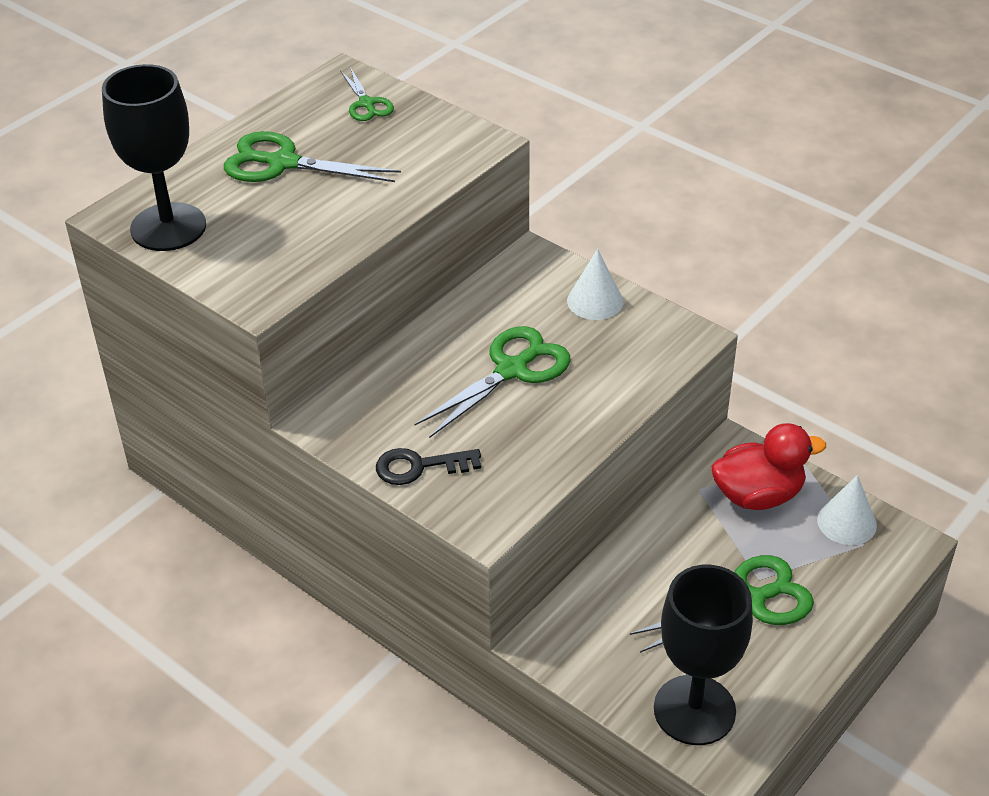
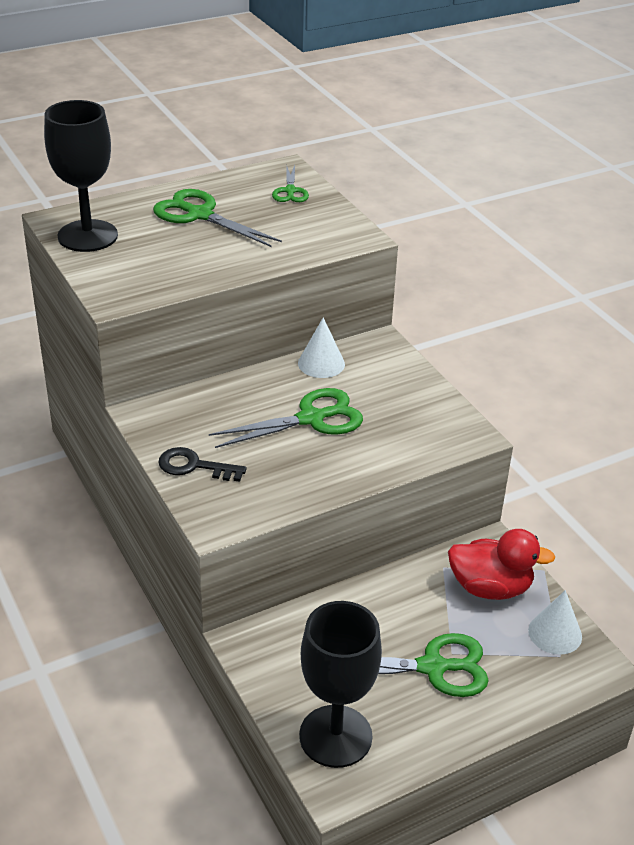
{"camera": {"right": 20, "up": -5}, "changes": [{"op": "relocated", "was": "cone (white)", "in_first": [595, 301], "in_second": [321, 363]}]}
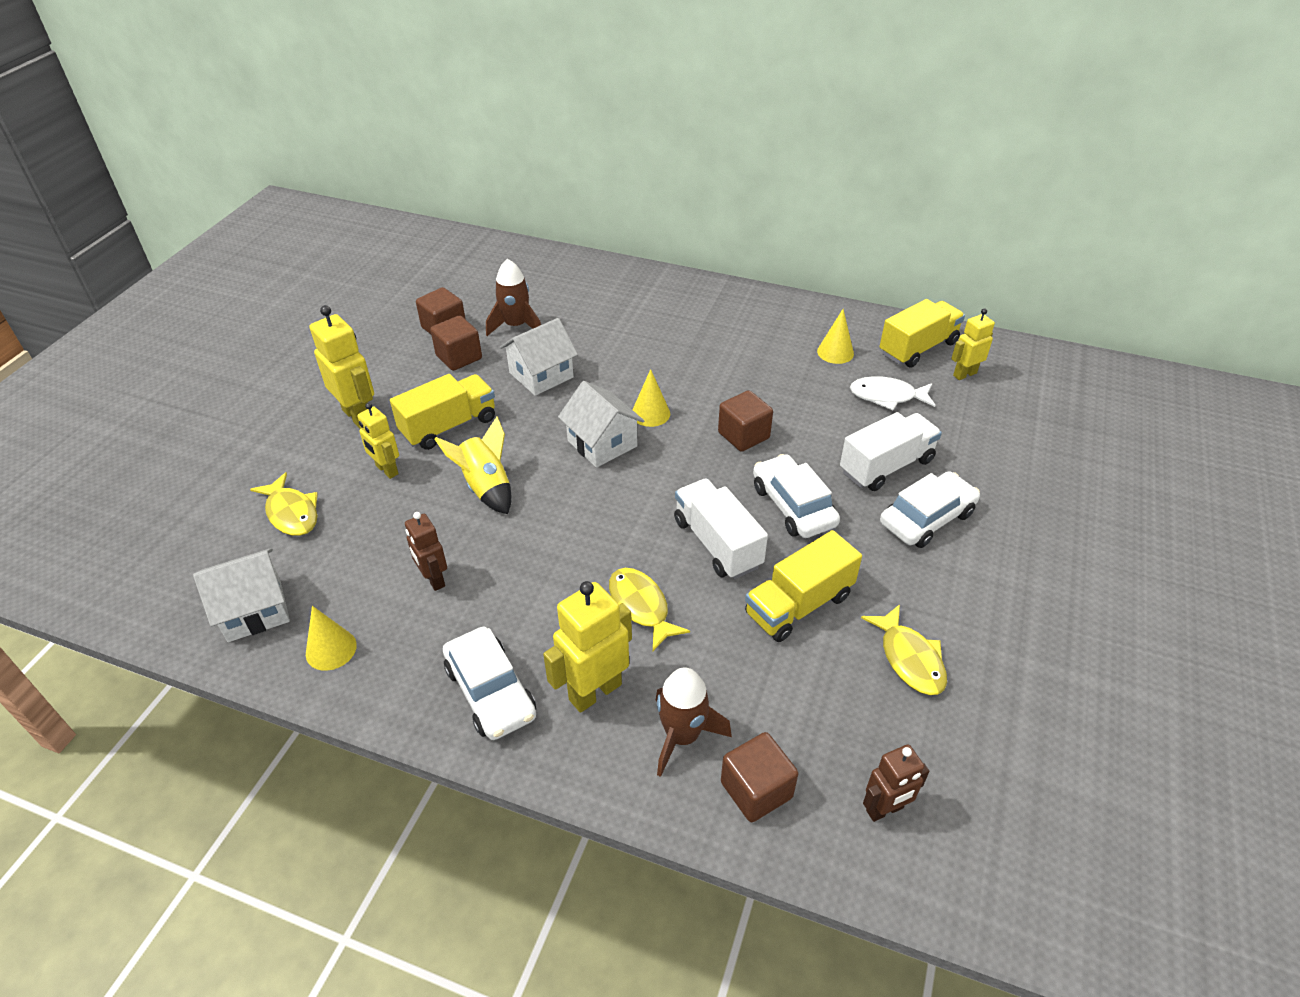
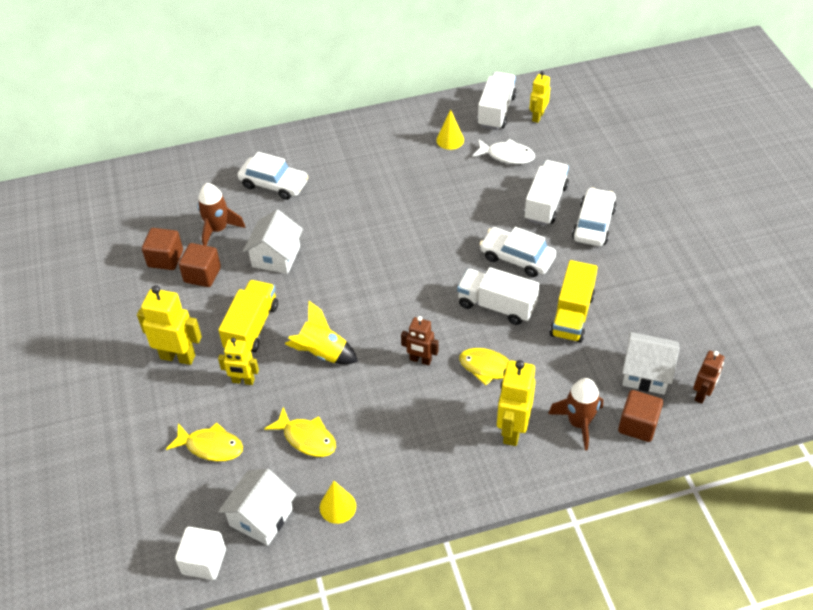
{"camera": {"right": -35, "up": 5}, "changes": [{"op": "appeared", "now": "cube (white)", "in_second": [204, 561]}, {"op": "relocated", "was": "car (white)", "in_first": [491, 692], "in_second": [274, 184]}, {"op": "relocated", "was": "fish (yellow)", "in_first": [909, 658], "in_second": [306, 438]}, {"op": "relocated", "was": "robot (brown)", "in_first": [433, 579], "in_second": [420, 360]}, {"op": "spun", "was": "fish (white)", "in_first": [887, 396], "in_second": [507, 156], "clockwise": -135}, {"op": "colour", "was": "truck (yellow)", "now": "truck (white)", "in_first": [918, 348], "in_second": [496, 111]}, {"op": "relocated", "was": "house (white)", "in_first": [602, 443], "in_second": [646, 373]}, {"op": "missing", "was": "cone (yellow)", "in_first": [650, 413]}, {"op": "missing", "was": "cube (brown)", "in_first": [743, 435]}]}
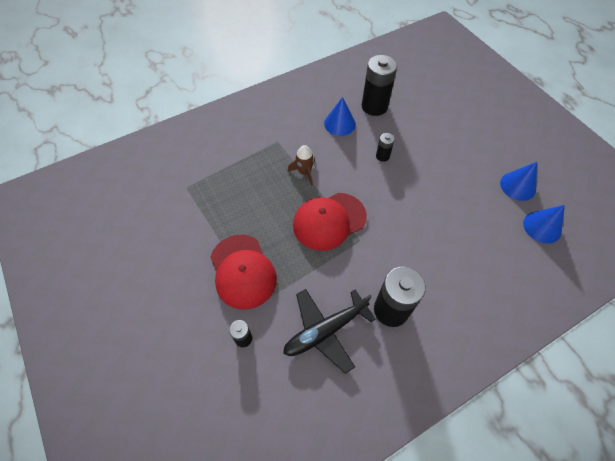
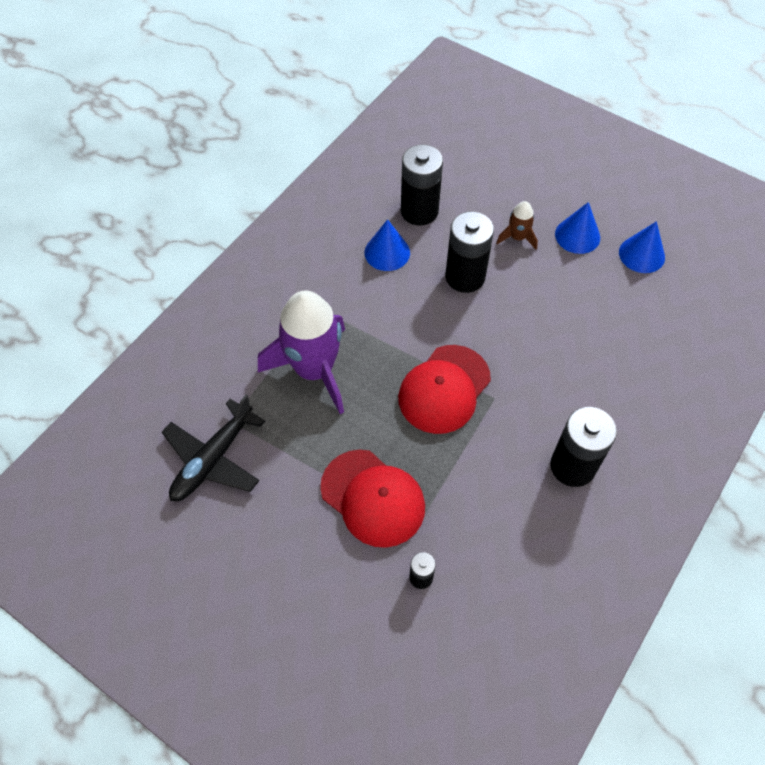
{"camera": {"right": -25, "up": 0}, "changes": [{"op": "relocated", "was": "plane (black)", "in_first": [325, 331], "in_second": [213, 459]}, {"op": "appeared", "now": "rocket (purple)", "in_second": [314, 370]}, {"op": "size", "was": "battery (black)", "in_first": [382, 156], "in_second": [465, 277], "ratio": 2.06}, {"op": "relocated", "was": "rocket (brown)", "in_first": [304, 172], "in_second": [517, 237]}, {"op": "relocated", "was": "cone (blue)", "in_first": [542, 227], "in_second": [577, 235]}]}
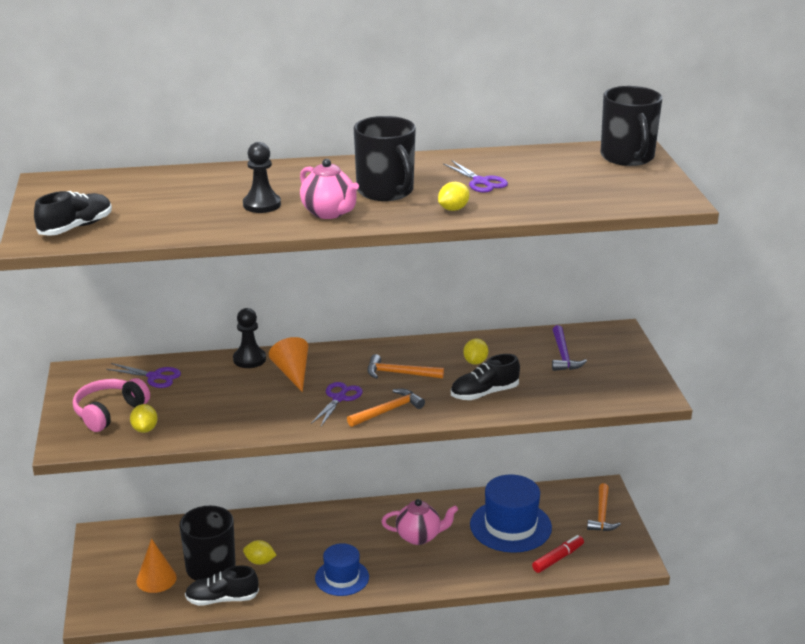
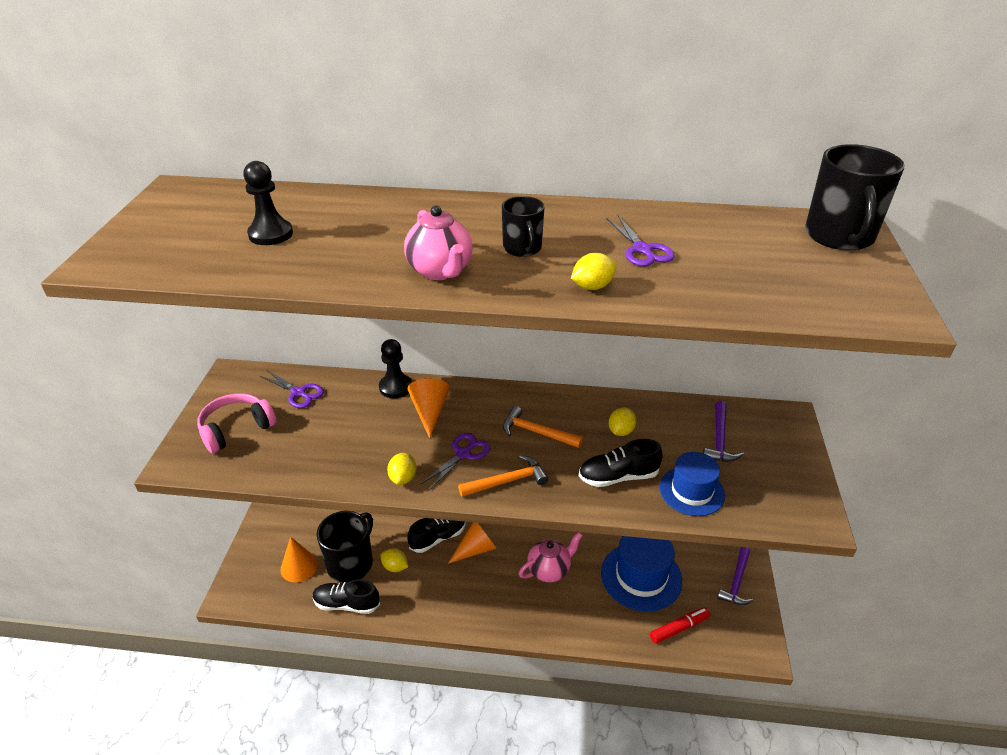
{"camera": {"right": 15, "up": 10}, "changes": [{"op": "relocated", "was": "pawn (black)", "in_first": [262, 205], "in_second": [270, 234]}, {"op": "relocated", "was": "lemon (yellow)", "in_first": [145, 429], "in_second": [403, 478]}, {"op": "relocated", "was": "shoe (black)", "in_first": [76, 227], "in_second": [438, 538]}, {"op": "appeared", "now": "cone (orange)", "in_second": [475, 549]}, {"op": "size", "was": "mug (black)", "in_first": [386, 191], "in_second": [522, 248], "ratio": 0.57}, {"op": "spun", "was": "teapot (pink)", "in_first": [419, 537], "in_second": [549, 570], "clockwise": -45}, {"op": "relocated", "was": "hat (blue)", "in_first": [342, 577], "in_second": [691, 491]}, {"op": "colour", "was": "hammer (orange)", "now": "hammer (purple)", "in_first": [602, 515], "in_second": [736, 582]}]}
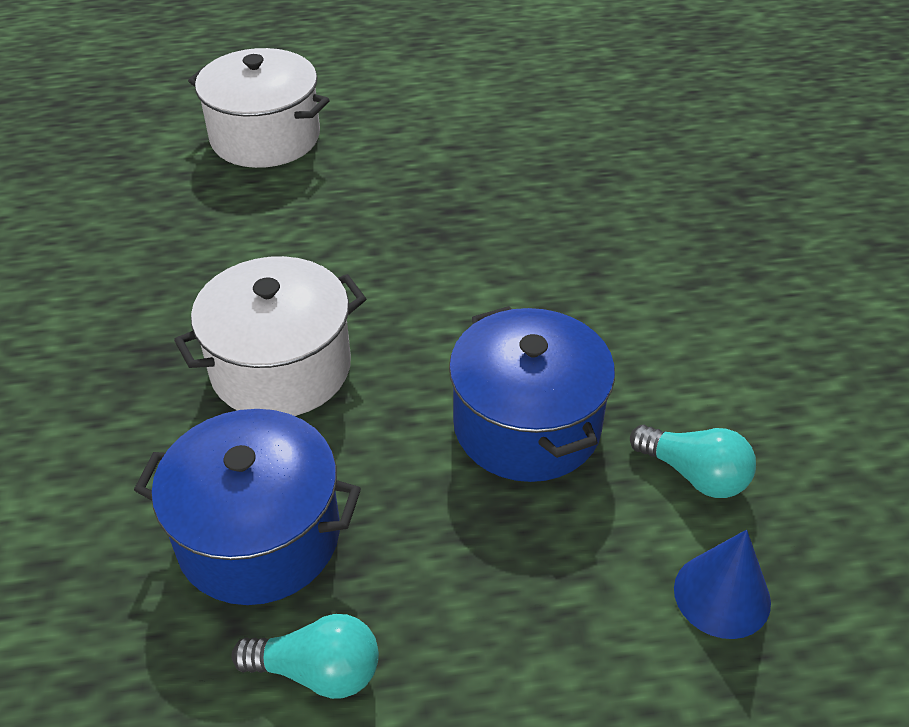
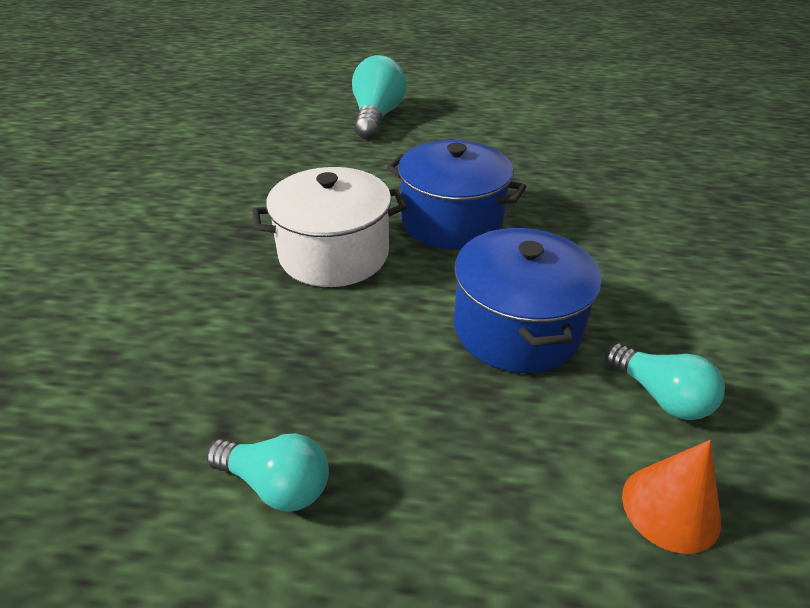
{"camera": {"right": 15, "up": -5}, "changes": [{"op": "exchanged", "was": "pot (white)", "now": "light bulb (turquoise)", "in_first": [265, 137], "in_second": [377, 117]}, {"op": "relocated", "was": "pot (blue)", "in_first": [259, 536], "in_second": [451, 221]}, {"op": "colour", "was": "cone (blue)", "now": "cone (orange)", "in_first": [722, 595], "in_second": [670, 507]}]}
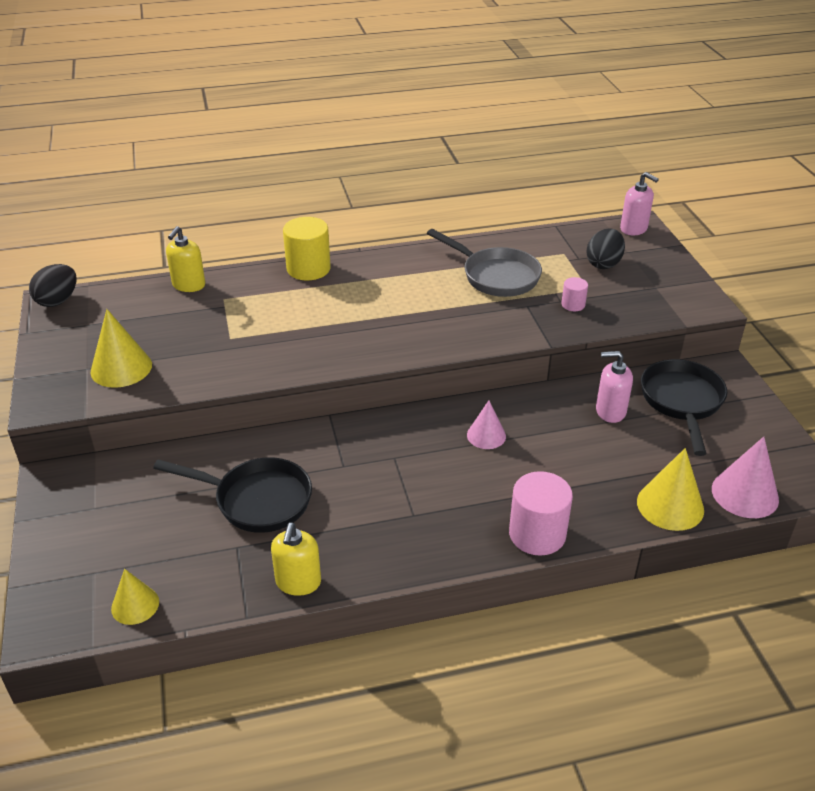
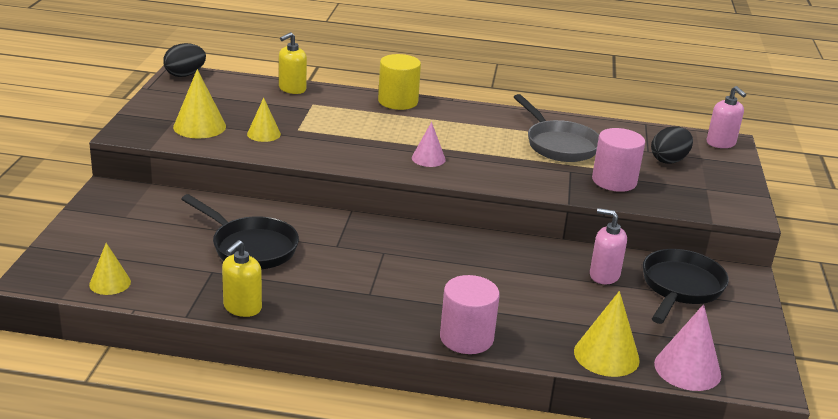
{"camera": {"right": 20, "up": -10}, "changes": [{"op": "appeared", "now": "cone (yellow)", "in_second": [264, 134]}, {"op": "relocated", "was": "cone (pink)", "in_first": [486, 435], "in_second": [428, 158]}, {"op": "size", "was": "cylinder (pink)", "in_first": [573, 305], "in_second": [614, 181], "ratio": 1.95}]}
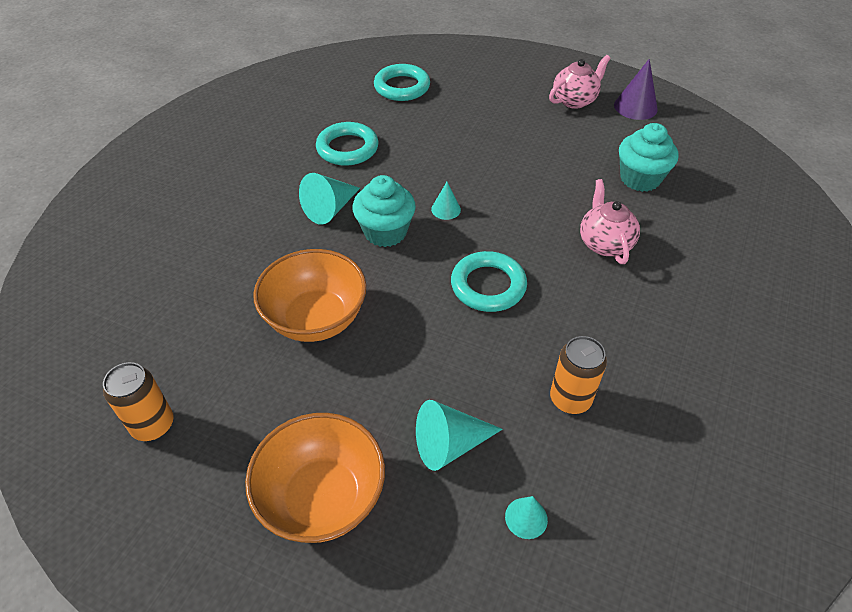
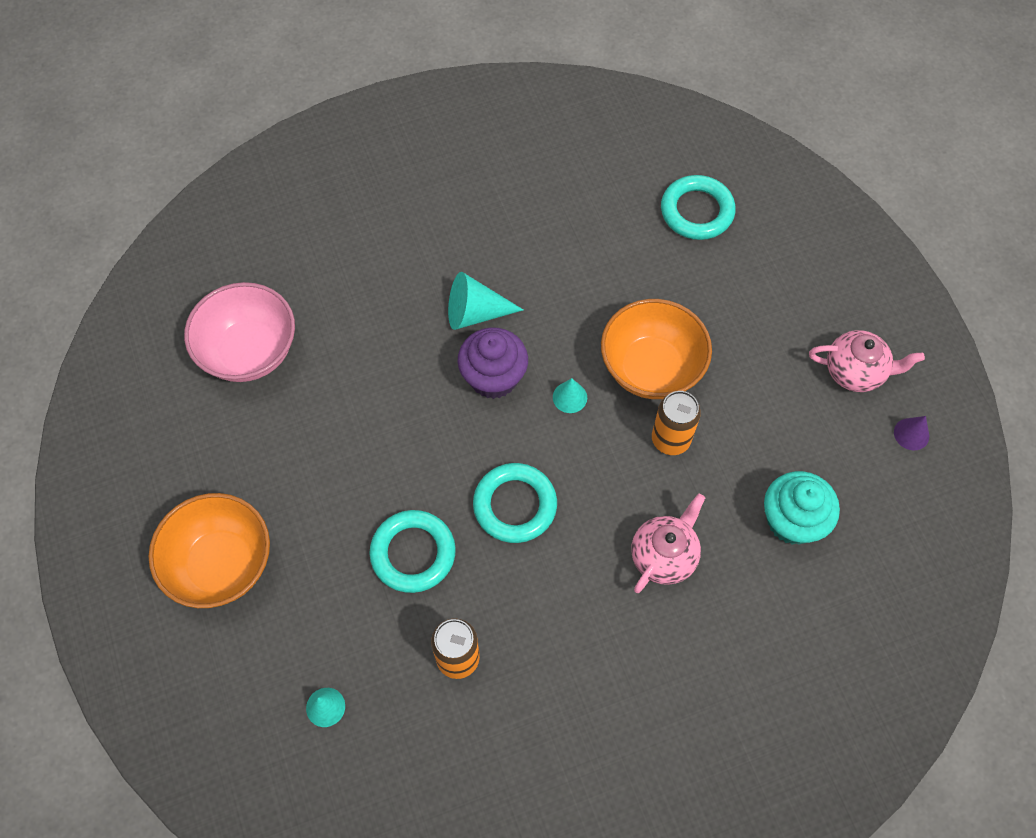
{"camera": {"right": 45, "up": 15}, "changes": [{"op": "appeared", "now": "bowl (pink)", "in_second": [249, 352]}, {"op": "relocated", "was": "ring (turquoise)", "in_first": [347, 148], "in_second": [413, 553]}, {"op": "colour", "was": "cupcake (turquoise)", "now": "cupcake (purple)", "in_first": [385, 232], "in_second": [493, 377]}, {"op": "relocated", "was": "bowl (orange)", "in_first": [316, 319], "in_second": [651, 368]}, {"op": "relocated", "was": "can (orange)", "in_first": [153, 425], "in_second": [670, 439]}, {"op": "size", "was": "cone (purple)", "in_first": [635, 107], "in_second": [911, 434], "ratio": 0.59}, {"op": "missing", "was": "cone (turquoise)", "in_first": [449, 444]}]}
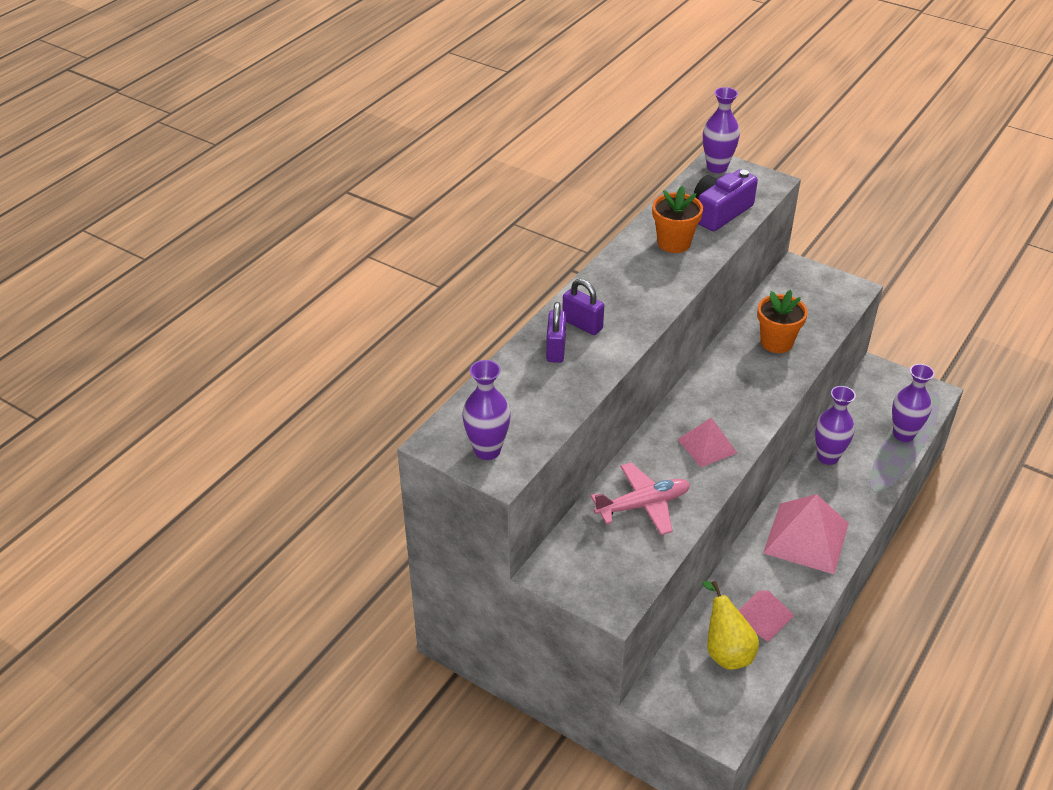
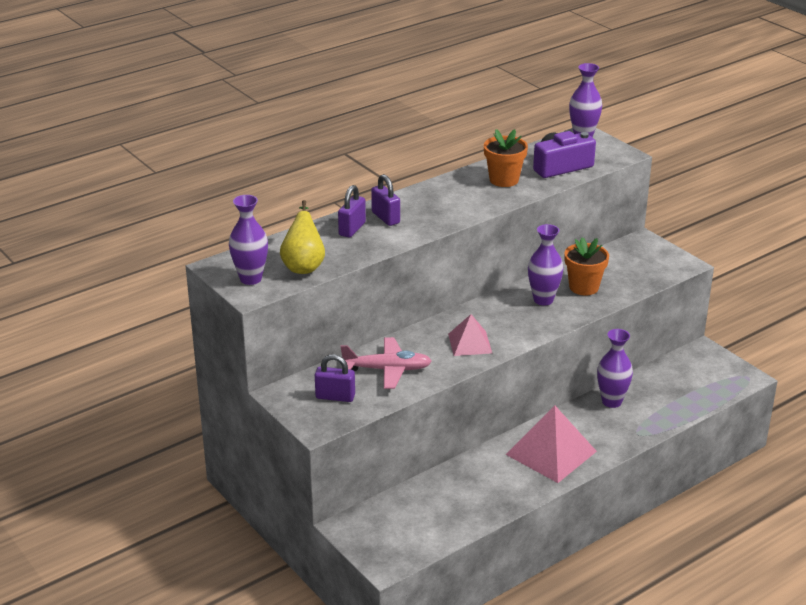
{"camera": {"right": 20, "up": -10}, "changes": [{"op": "relocated", "was": "pear (yellow)", "in_first": [726, 651], "in_second": [303, 266]}, {"op": "appeared", "now": "padlock (purple)", "in_second": [335, 397]}, {"op": "relocated", "was": "vase (purple)", "in_first": [903, 434], "in_second": [543, 300]}, {"op": "missing", "was": "pyramid (pink)", "in_first": [763, 615]}]}
